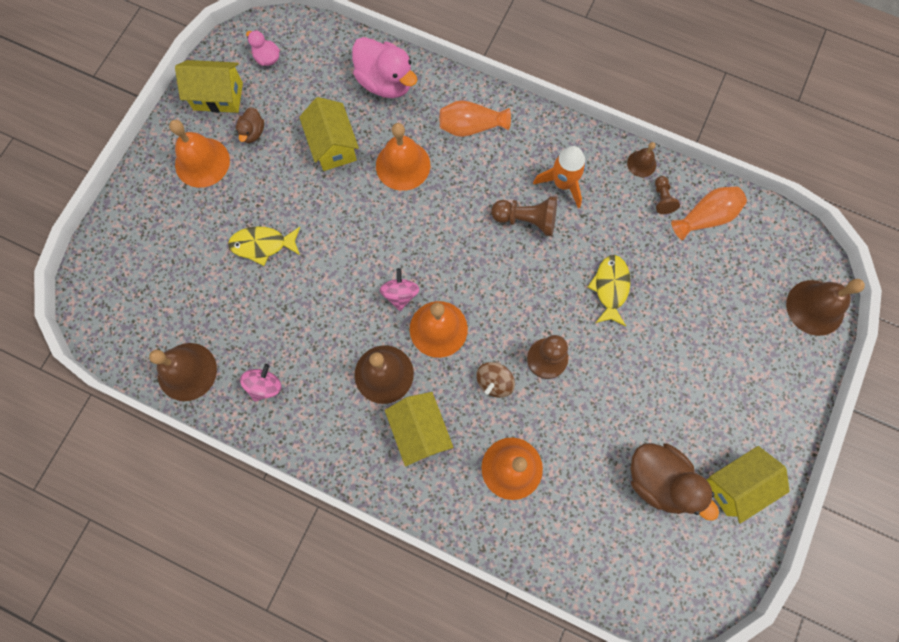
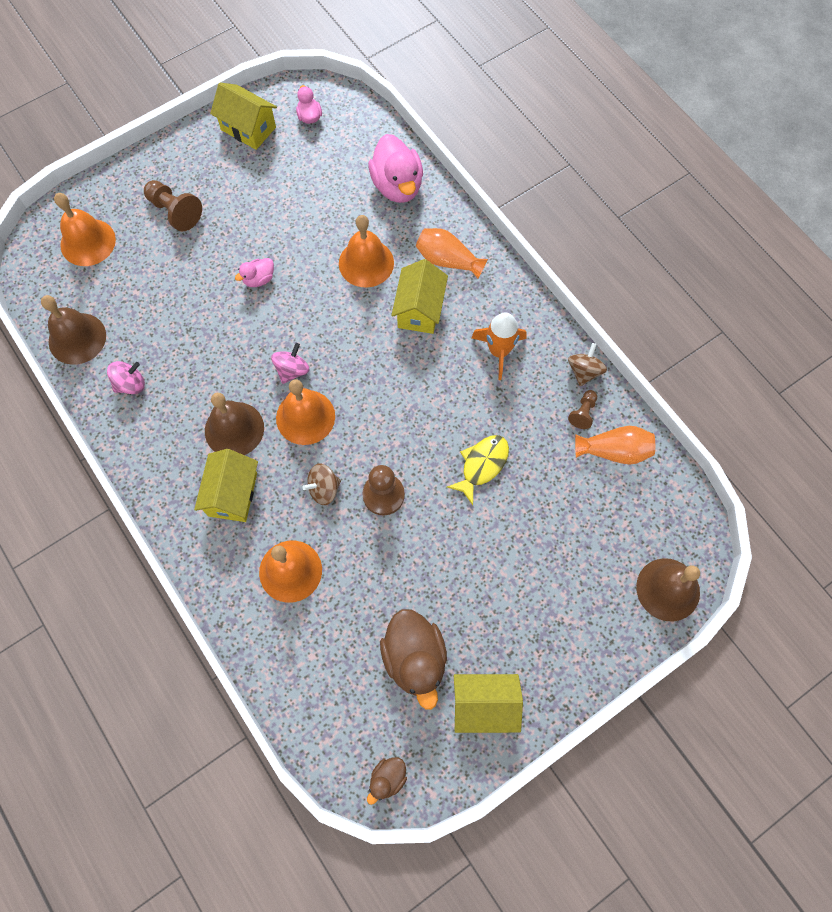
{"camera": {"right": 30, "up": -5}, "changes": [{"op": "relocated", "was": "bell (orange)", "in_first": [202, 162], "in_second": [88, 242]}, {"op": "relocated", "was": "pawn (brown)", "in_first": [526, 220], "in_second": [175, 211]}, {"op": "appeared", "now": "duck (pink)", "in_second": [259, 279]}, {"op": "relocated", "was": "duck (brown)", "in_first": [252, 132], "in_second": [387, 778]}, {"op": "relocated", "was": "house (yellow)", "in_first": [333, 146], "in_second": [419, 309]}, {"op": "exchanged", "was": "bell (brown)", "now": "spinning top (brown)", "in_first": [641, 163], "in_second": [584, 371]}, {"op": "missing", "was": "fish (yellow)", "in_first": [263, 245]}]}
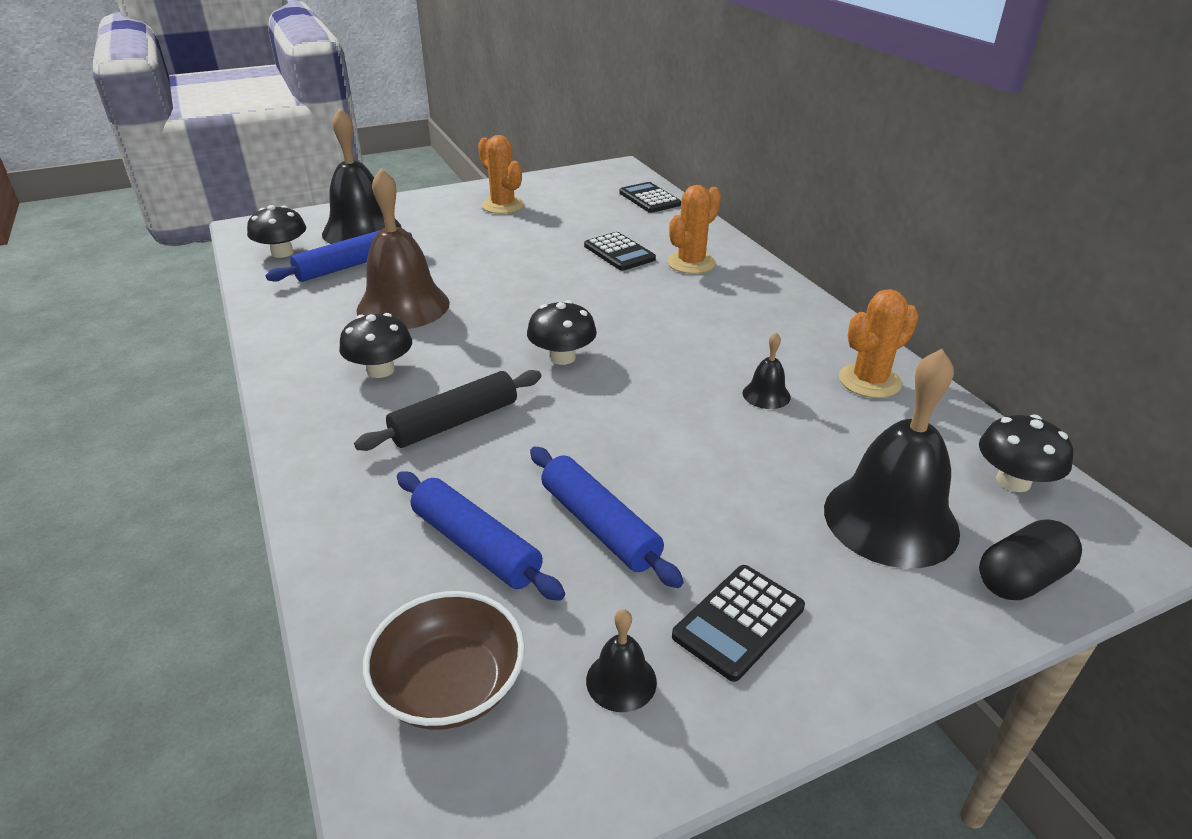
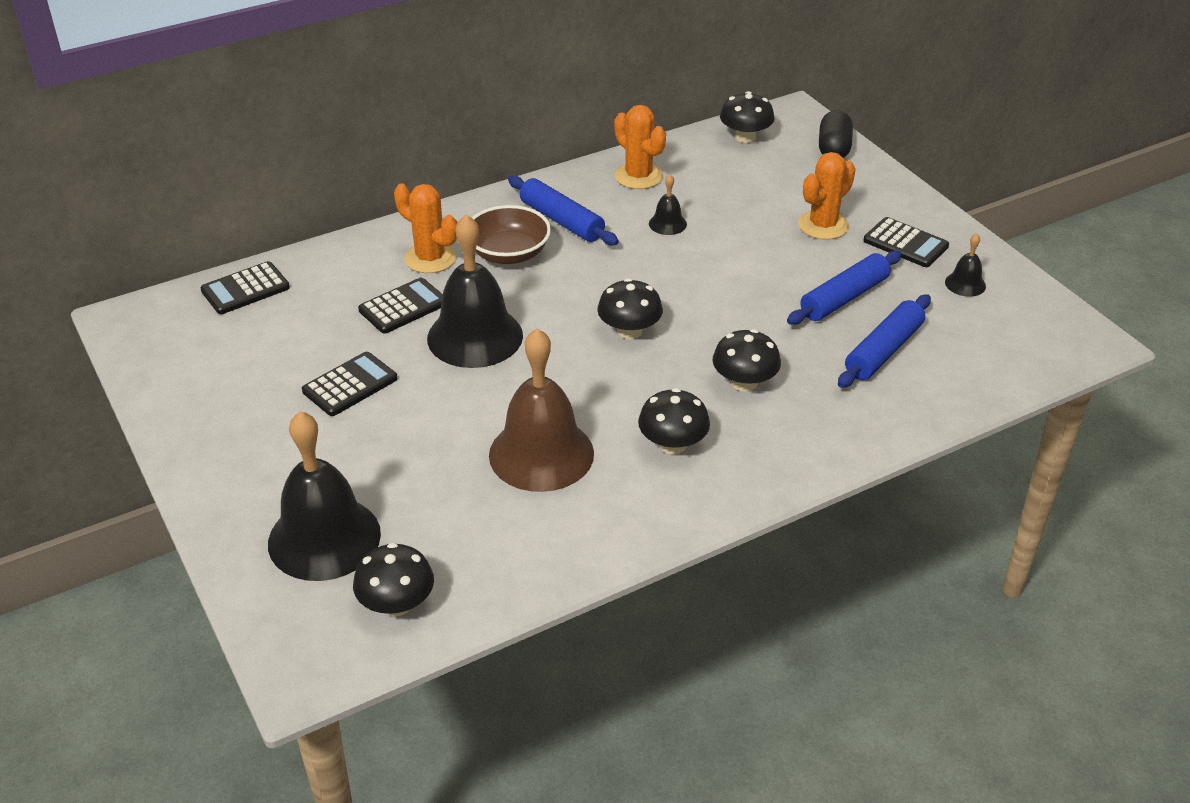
{"camera": {"right": -95, "up": 5}, "changes": [{"op": "appeared", "now": "calculator (black)", "in_second": [350, 385]}, {"op": "relocated", "was": "bell (black)", "in_first": [890, 519], "in_second": [475, 336]}, {"op": "relocated", "was": "bowl (brown)", "in_first": [450, 685], "in_second": [509, 253]}, {"op": "relocated", "was": "rolling pin (blue)", "in_first": [344, 267], "in_second": [562, 220]}, {"op": "exchanged", "was": "rolling pin (black)", "now": "mushroom (black)", "in_first": [454, 422], "in_second": [744, 382]}, {"op": "relocated", "was": "cactus (orange)", "in_first": [503, 205], "in_second": [823, 225]}, {"op": "spun", "was": "capsule (black)", "in_first": [1021, 578], "in_second": [833, 149], "clockwise": 45}]}
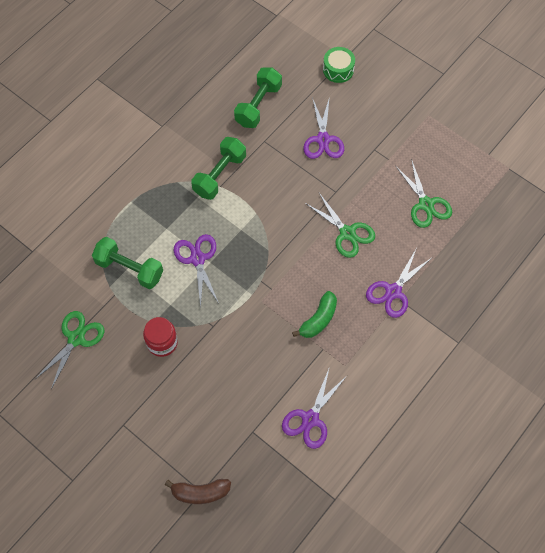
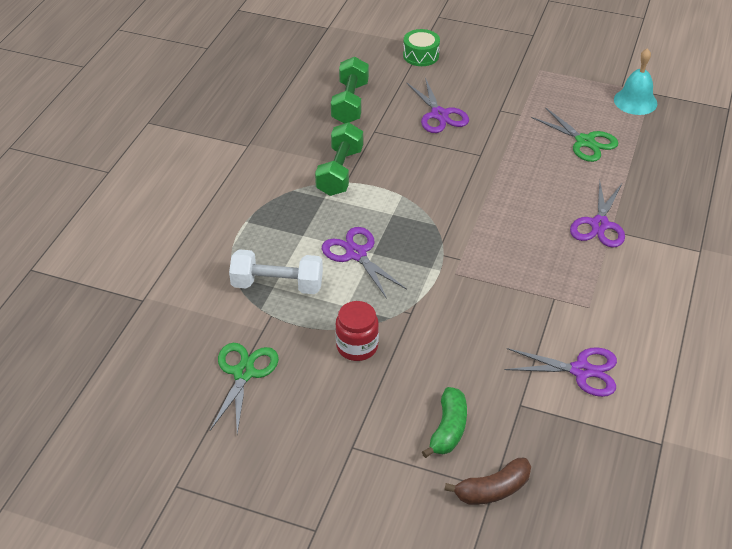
{"camera": {"right": -20, "up": -20}, "changes": [{"op": "colour", "was": "dumbbell (green)", "now": "dumbbell (white)", "in_first": [129, 269], "in_second": [277, 285]}, {"op": "relocated", "was": "banana (green)", "in_first": [318, 319], "in_second": [448, 429]}, {"op": "spun", "was": "scissors (purple)", "in_first": [310, 419], "in_second": [581, 371], "clockwise": -90}, {"op": "appeared", "now": "bell (turquoise)", "in_second": [635, 101]}, {"op": "missing", "was": "scissors (green)", "in_first": [347, 233]}]}
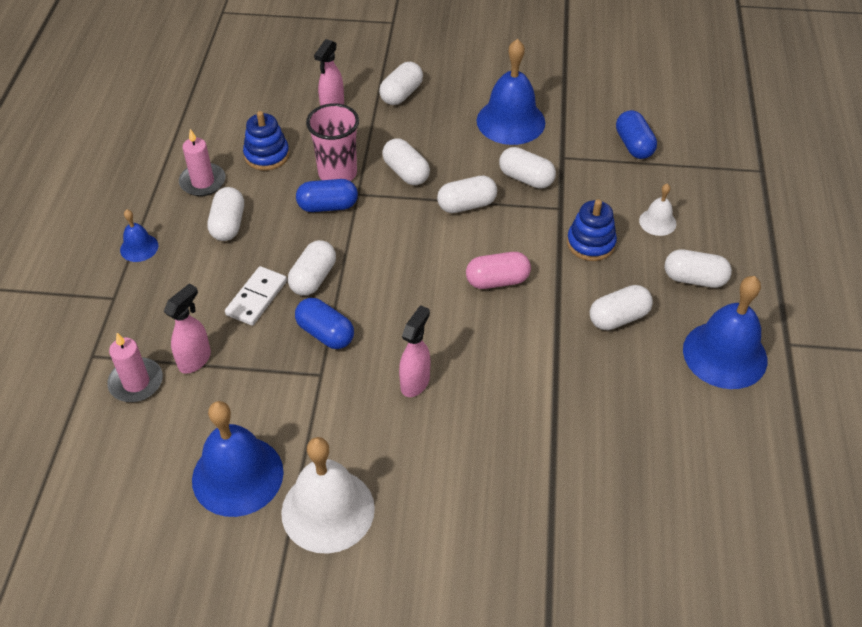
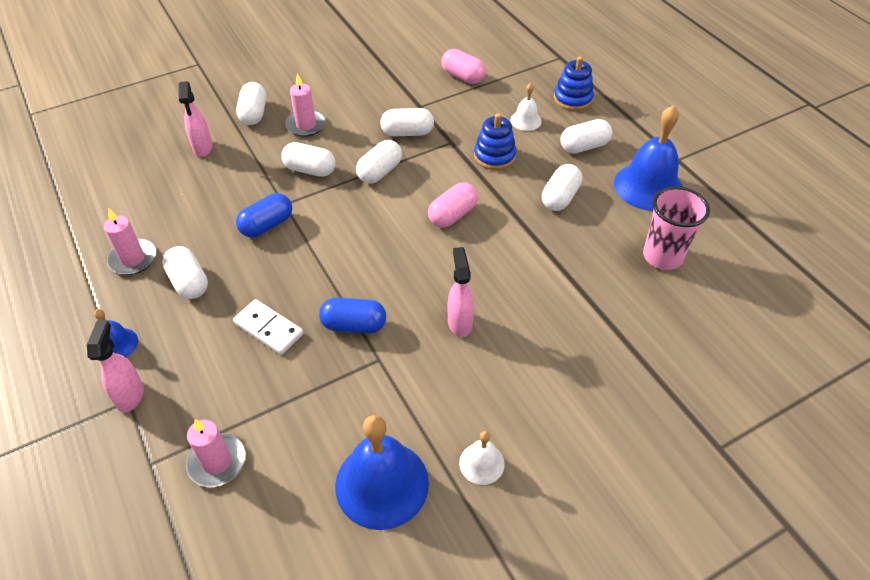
{"camera": {"right": -35, "up": 0}, "changes": [{"op": "relocated", "was": "spray bottle (pink)", "in_first": [195, 360], "in_second": [130, 395]}, {"op": "spun", "was": "domino (white)", "in_first": [257, 298], "in_second": [269, 328], "clockwise": -45}, {"op": "appeared", "now": "candle (pink)", "in_second": [306, 125]}, {"op": "colour", "was": "capsule (blue)", "now": "capsule (pink)", "in_first": [633, 145], "in_second": [463, 77]}, {"op": "size", "was": "bell (white)", "in_first": [328, 510], "in_second": [481, 463], "ratio": 0.49}, {"op": "relocated", "was": "stacking toy (blue)", "in_first": [267, 155], "in_second": [572, 99]}, {"op": "relocated", "was": "cup (pink)", "in_first": [337, 173], "in_second": [662, 256]}, {"op": "missing", "was": "capsule (white)", "in_first": [313, 278]}, {"op": "missing", "was": "bell (blue)", "in_first": [510, 121]}]}
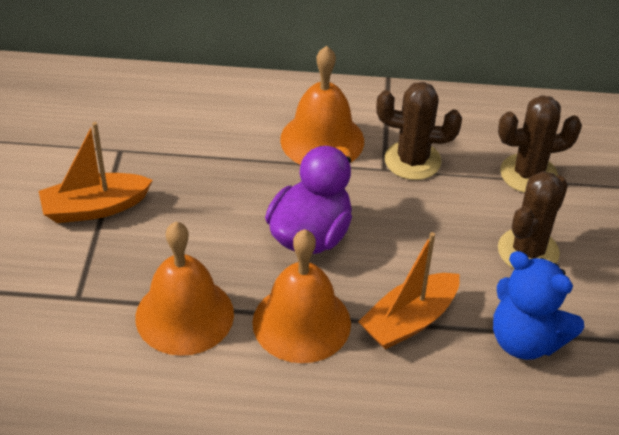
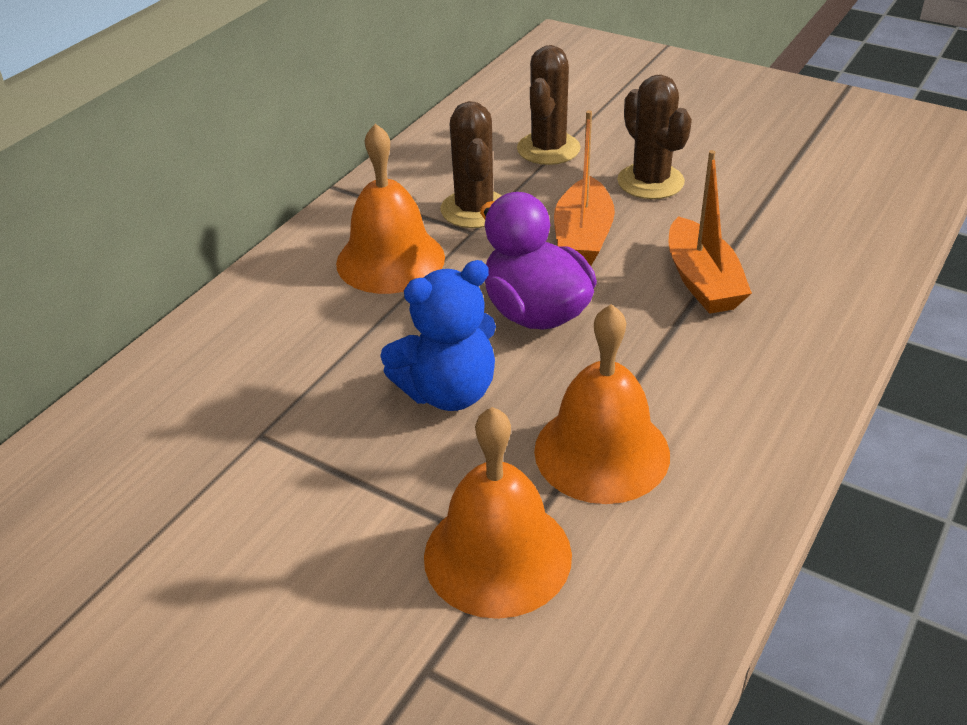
{"camera": {"right": -60, "up": -5}, "changes": [{"op": "relocated", "was": "teddy bear (blue)", "in_first": [525, 340], "in_second": [448, 392]}, {"op": "relocated", "was": "bell (orange)", "in_first": [301, 322], "in_second": [497, 555]}, {"op": "spun", "was": "cactus (brown)", "in_first": [412, 160], "in_second": [474, 209], "clockwise": -45}, {"op": "relocated", "was": "boat (orange)", "in_first": [95, 208], "in_second": [583, 237]}]}
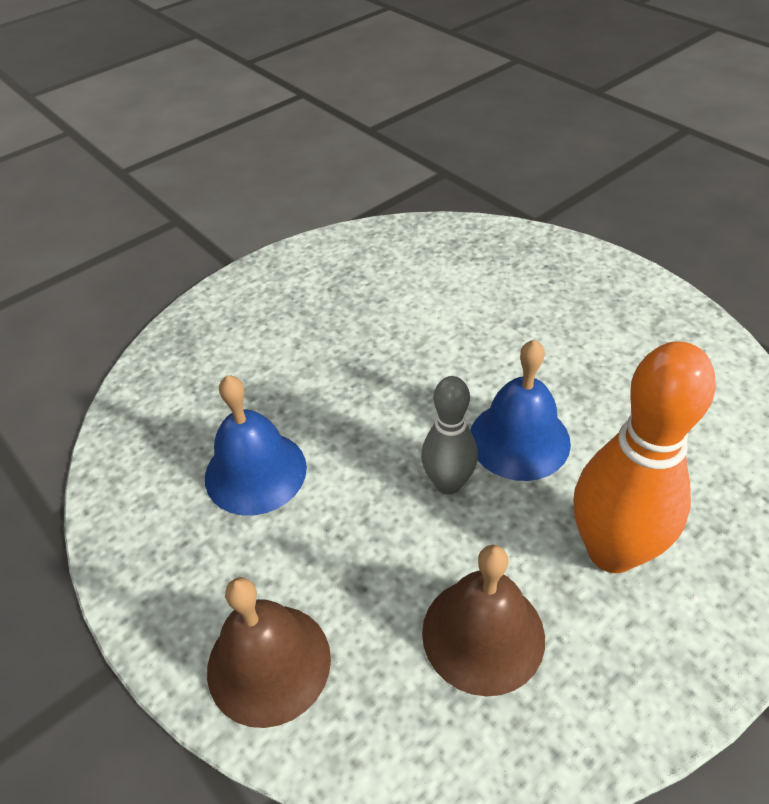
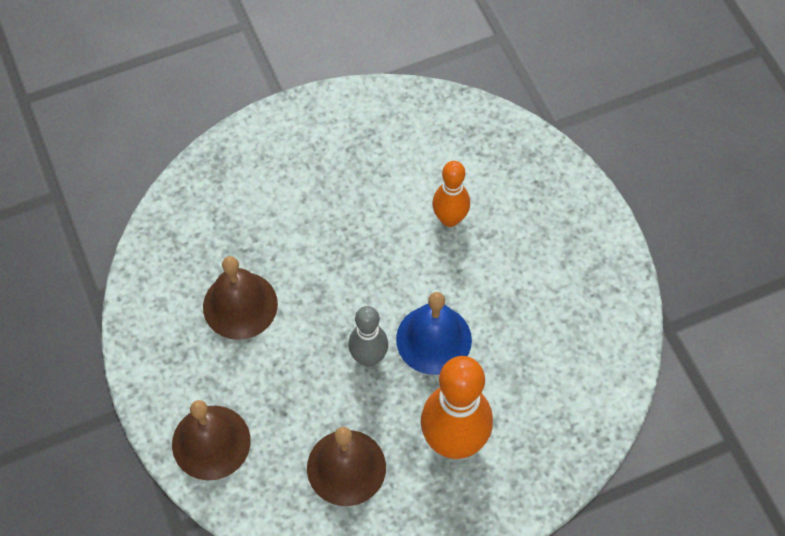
{"camera": {"right": 15, "up": 15}, "changes": [{"op": "colour", "was": "bell (blue)", "now": "bell (brown)", "in_first": [255, 472], "in_second": [240, 305]}, {"op": "appeared", "now": "bowling pin (orange)", "in_second": [450, 219]}]}
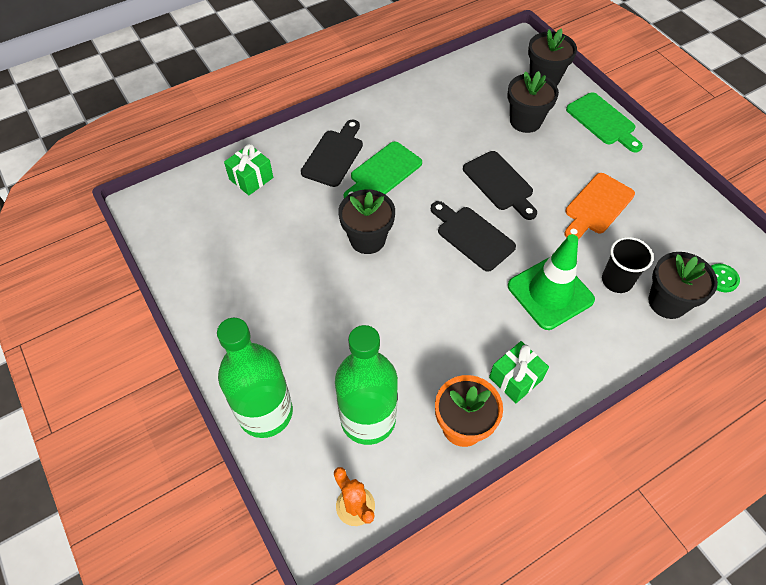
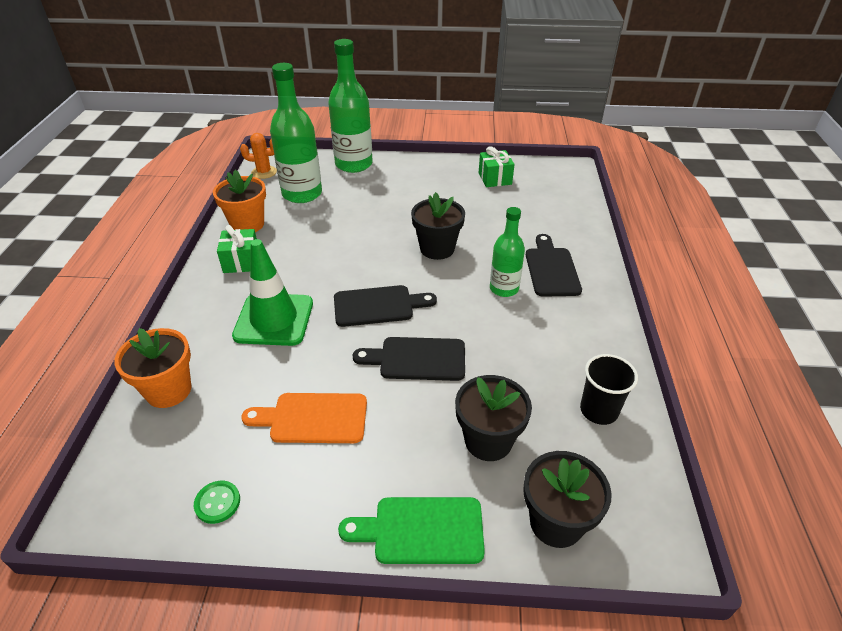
{"camera": {"right": 125, "up": -15}, "changes": [{"op": "colour", "was": "flower pot (black)", "now": "flower pot (orange)", "in_first": [667, 302], "in_second": [168, 390]}, {"op": "relocated", "was": "button (green)", "in_first": [721, 278], "in_second": [217, 503]}, {"op": "spun", "was": "cutting board (orange)", "in_first": [597, 206], "in_second": [313, 418], "clockwise": -75}, {"op": "relocated", "was": "gift (green)", "in_first": [251, 178], "in_second": [495, 178]}, {"op": "exchanged", "was": "cutting board (green)", "now": "bottle (green)", "in_first": [383, 172], "in_second": [504, 288]}, {"op": "spun", "was": "cutting board (black)", "in_first": [334, 155], "in_second": [551, 269], "clockwise": -150}, {"op": "relocated", "was": "cup (black)", "in_first": [616, 281], "in_second": [599, 410]}]}
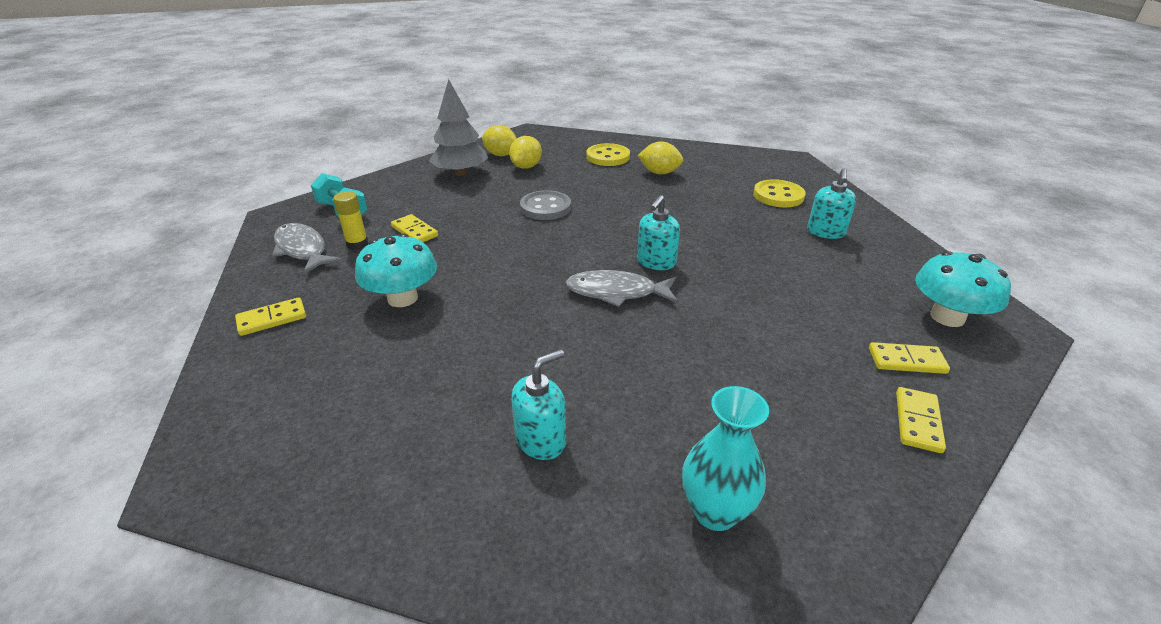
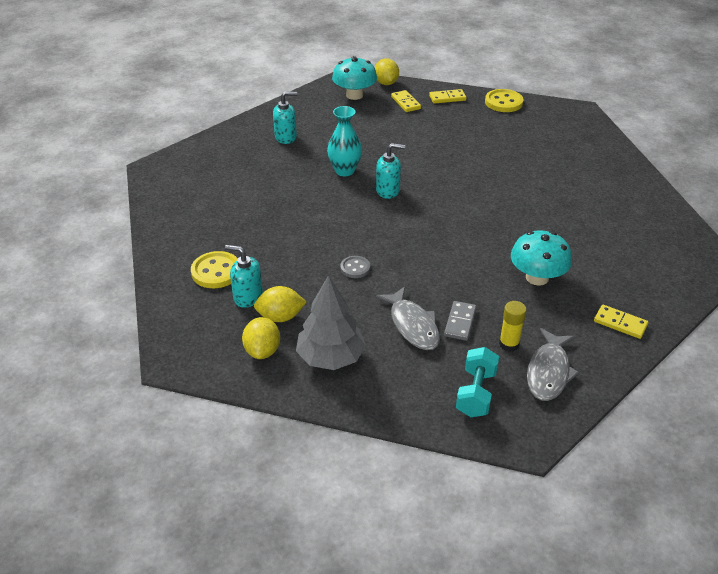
{"camera": {"right": -120, "up": 5}, "changes": [{"op": "relocated", "was": "soap dispenser (turquoise)", "in_first": [541, 440], "in_second": [248, 297]}, {"op": "relocated", "was": "vase (turquoise)", "in_first": [715, 511], "in_second": [345, 171]}, {"op": "size", "was": "button (grey)", "in_first": [545, 207], "in_second": [355, 268], "ratio": 0.61}, {"op": "relocated", "was": "lemon (yellow)", "in_first": [659, 173], "in_second": [386, 83]}, {"op": "relocated", "was": "fish (grey)", "in_first": [616, 292], "in_second": [412, 325]}, {"op": "colour", "was": "domino (yellow)", "now": "domino (grey)", "in_first": [415, 231], "in_second": [460, 322]}, {"op": "relocated", "was": "button (yellow)", "in_first": [778, 196], "in_second": [503, 102]}]}
